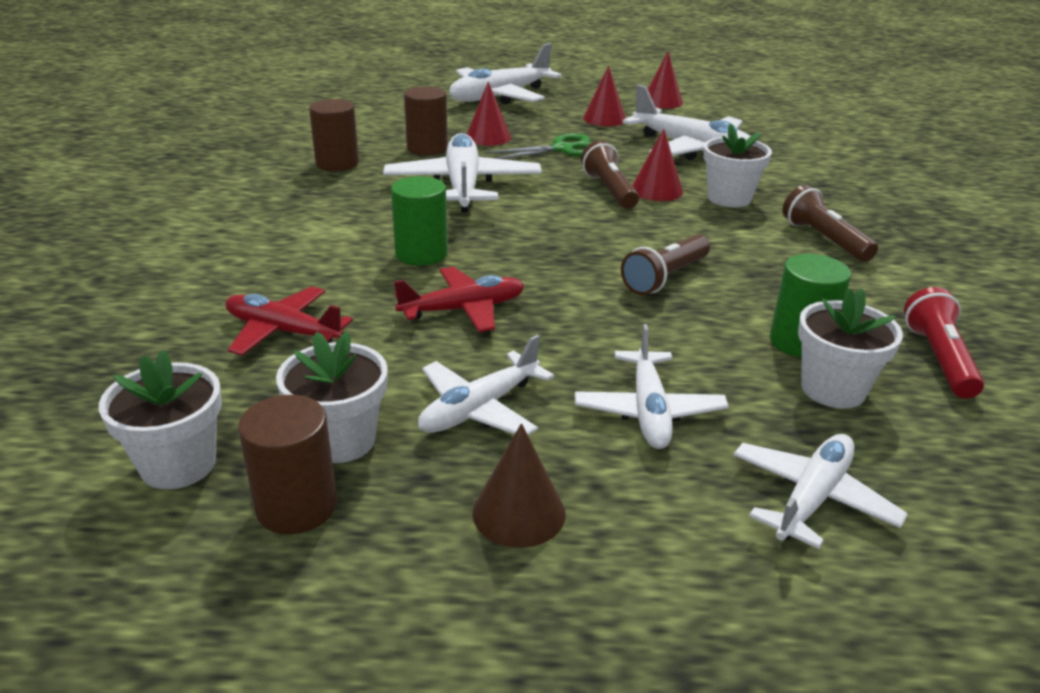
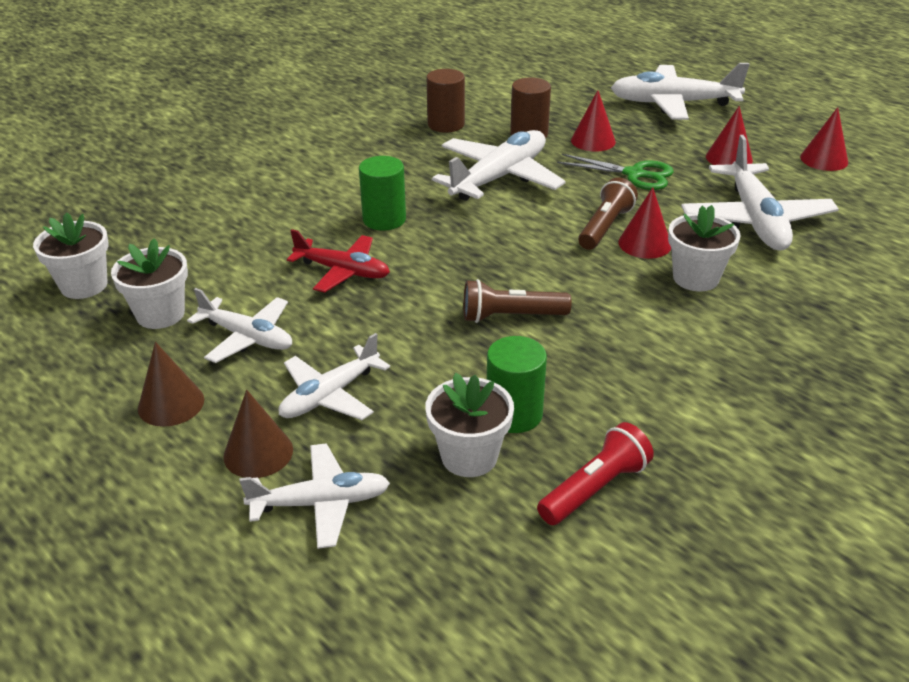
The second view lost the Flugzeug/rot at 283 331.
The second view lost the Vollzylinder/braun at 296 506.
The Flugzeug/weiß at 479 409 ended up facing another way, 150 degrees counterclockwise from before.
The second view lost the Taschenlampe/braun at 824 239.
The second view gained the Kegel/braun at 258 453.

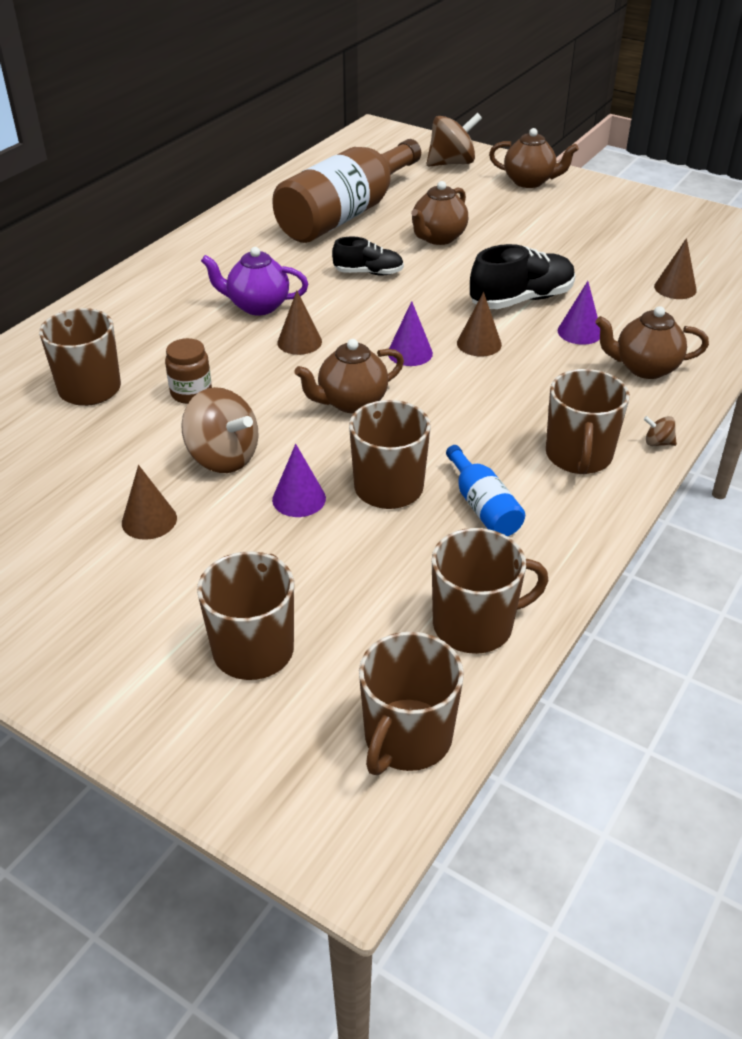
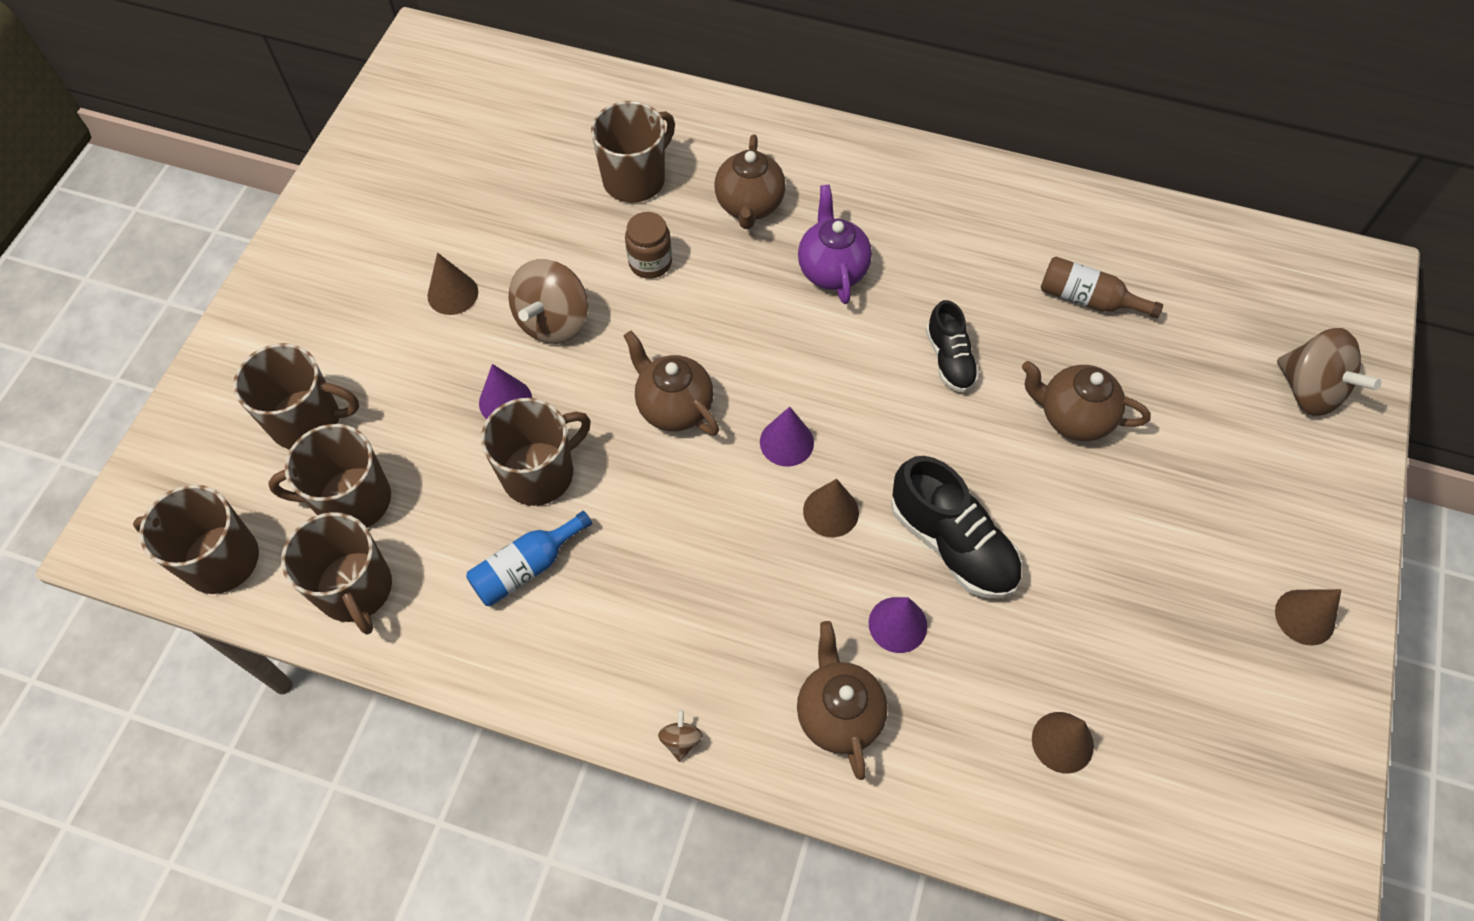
The size of the Flasche/braun at 345 214 changed by a factor of 0.45.
The Kegel/braun ended up elsewhere, having gone from 299 342 to 1304 617.
The Teekanne/braun ended up elsewhere, having gone from 529 182 to 749 205.
The Tasse/braun ended up elsewhere, having gone from 578 456 to 352 500.

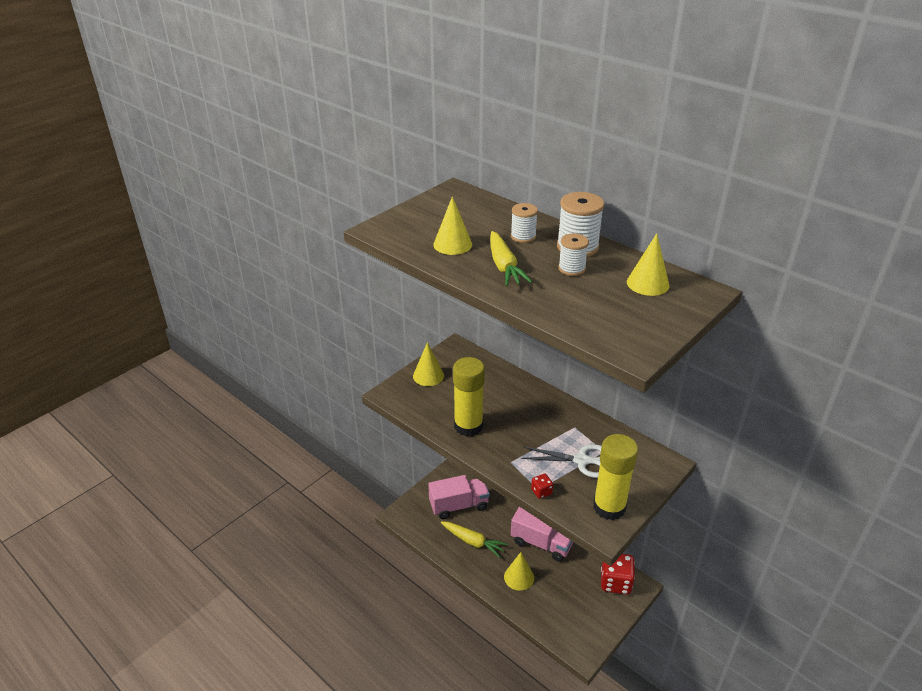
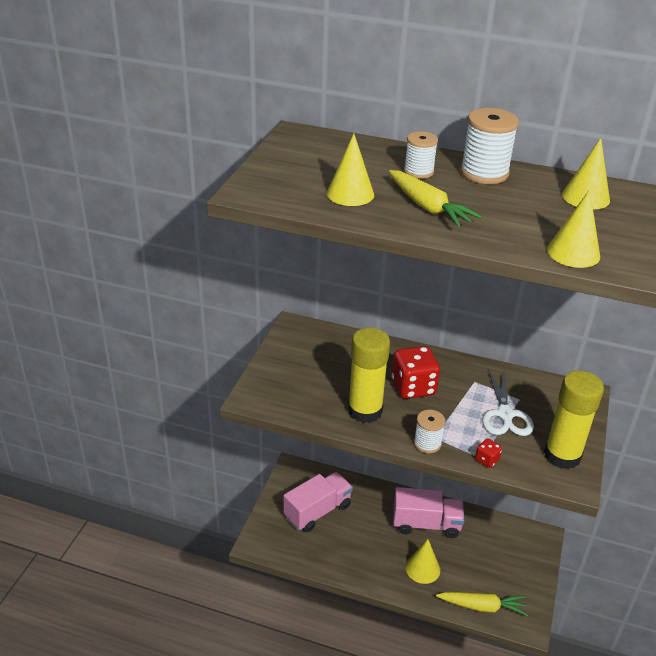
The Kegel/gelb ended up elsewhere, having gone from 428 376 to 573 253.
The Karotte/gelb ended up elsewhere, having gone from 473 542 to 482 606.
The Schere/weiß at 582 460 ended up facing another way, 105 degrees clockwise from before.
The Garnrolle/weiß ended up elsewhere, having gone from 571 269 to 427 443.
The Spielwürfel/rot ended up elsewhere, having gone from 615 582 to 413 387.

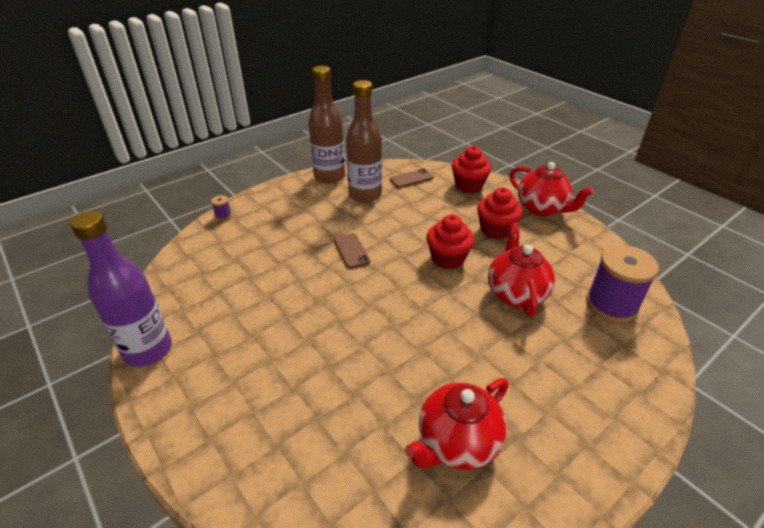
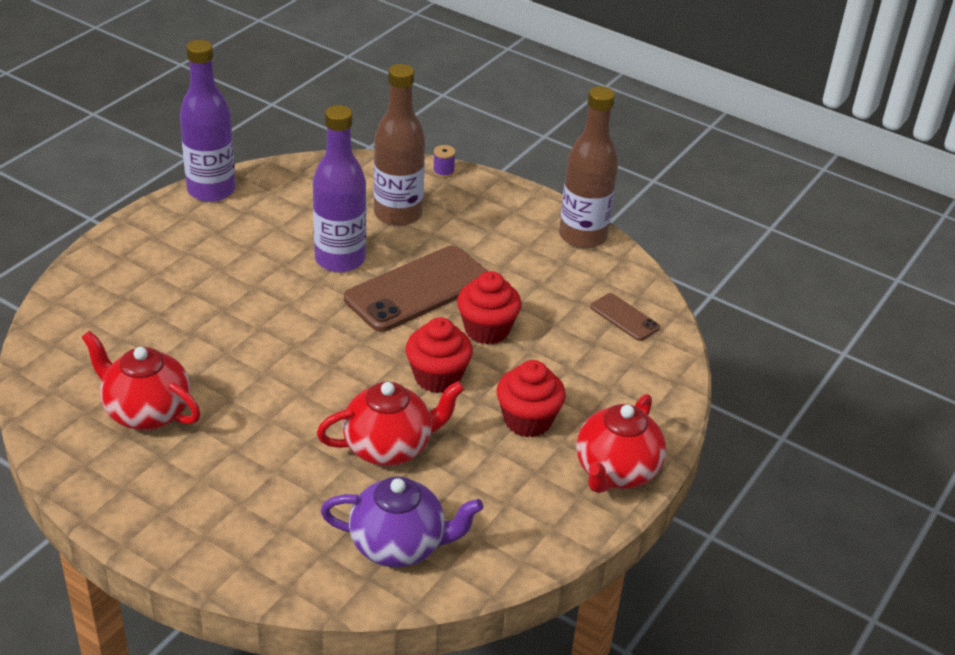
The size of the Handy/braun at 351 251 changed by a factor of 2.09.
The Flasche/braun ended up elsewhere, having gone from 365 195 to 398 214.
The Muffin/rot ended up elsewhere, having gone from 469 186 to 487 330.
Where the Garnrolle/lila stood at 611 305, the Teekanne/lila came to stand at 399 545.
The second view gained the Flasche/lila at 340 259.

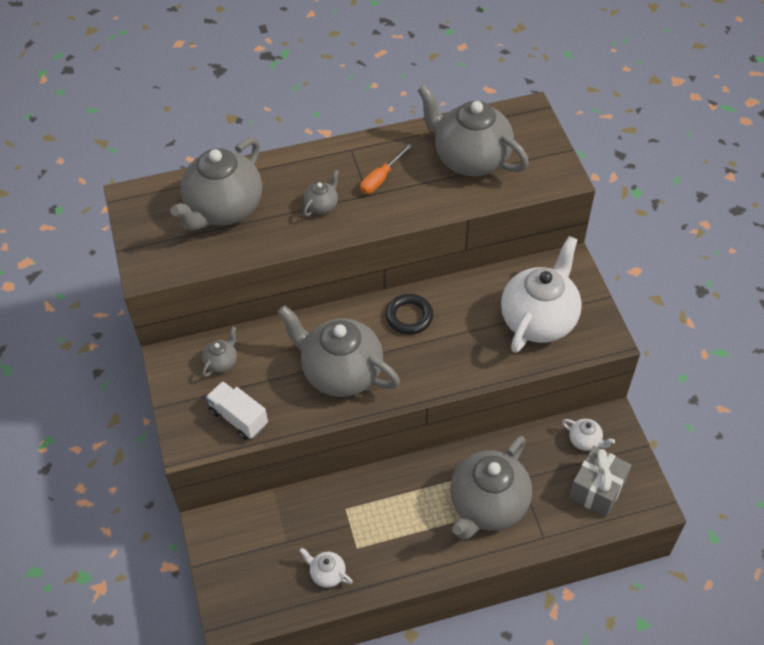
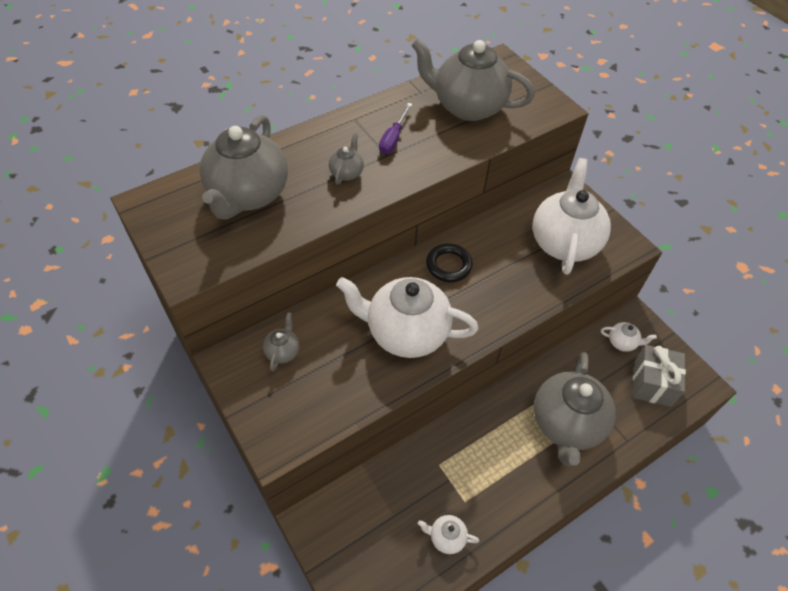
The second view lost the Lastwagen/weiß at 238 418.
What was the Teekanne/grau at 341 372 turned into the Teekanne/weiß at 406 333.
What was the Schraubenzieher/orange at 381 178 turned into the Schraubenzieher/lila at 393 138.

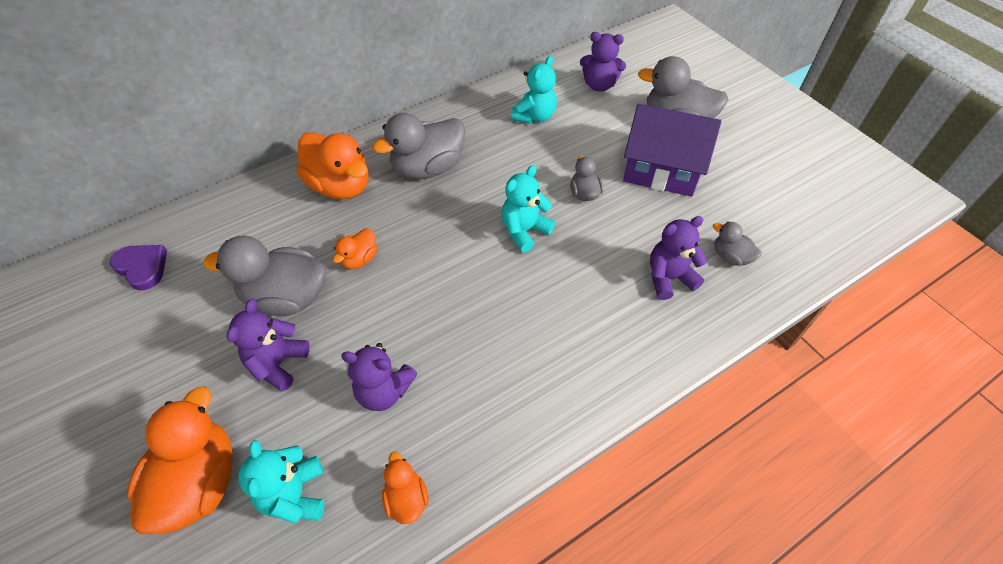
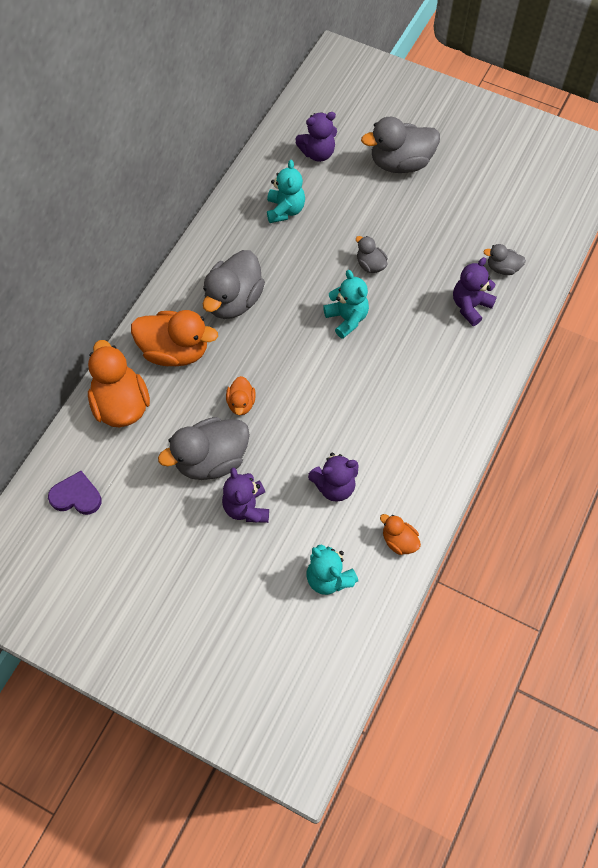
The Ente/orange ended up elsewhere, having gone from 199 482 to 121 404.
The Teddybär/türkis at 524 231 ended up facing another way, 135 degrees clockwise from before.
The second view lost the Haus/lila at 661 169.

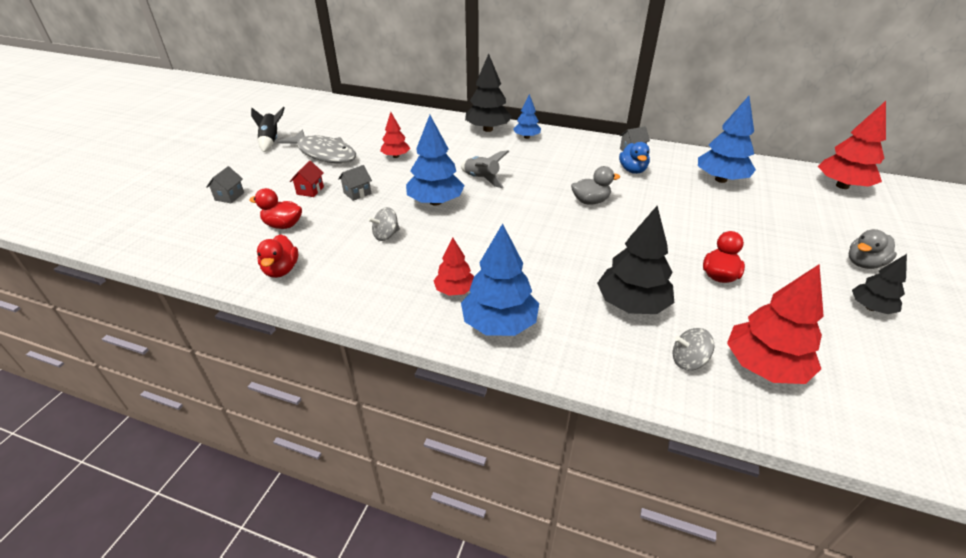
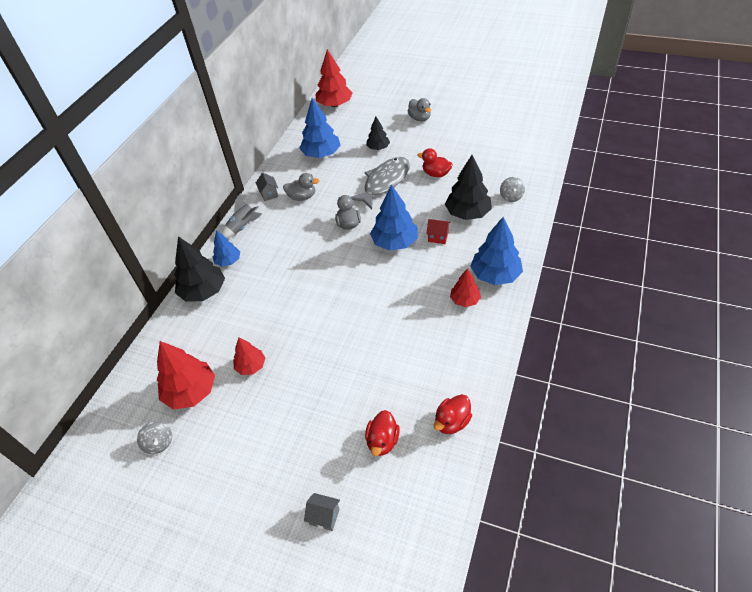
The second view lost the Rakete/schwarz at 271 141.
The Ente/rot at 281 270 ended up facing another way, 135 degrees clockwise from before.
The Fisch/grau ended up elsewhere, having gone from 324 153 to 384 182.
The Haus/rot ended up elsewhere, having gone from 310 190 to 438 237.
The second view lost the Haus/grau at 357 193.
The Kreisel/grau ended up elsewhere, having gone from 386 235 to 159 443.
The Baum/blau ended up elsewhere, having gone from 435 202 to 394 242.
The Rakete/grau ended up elsewhere, having gone from 482 179 to 243 227.
What was the Ente/blau at 632 170 turned into the Ente/grau at 302 197.
The Baum/rot ended up elsewhere, having gone from 764 366 to 191 392.
The Baum/schwarz ended up elsewhere, having gone from 870 307 to 378 148.

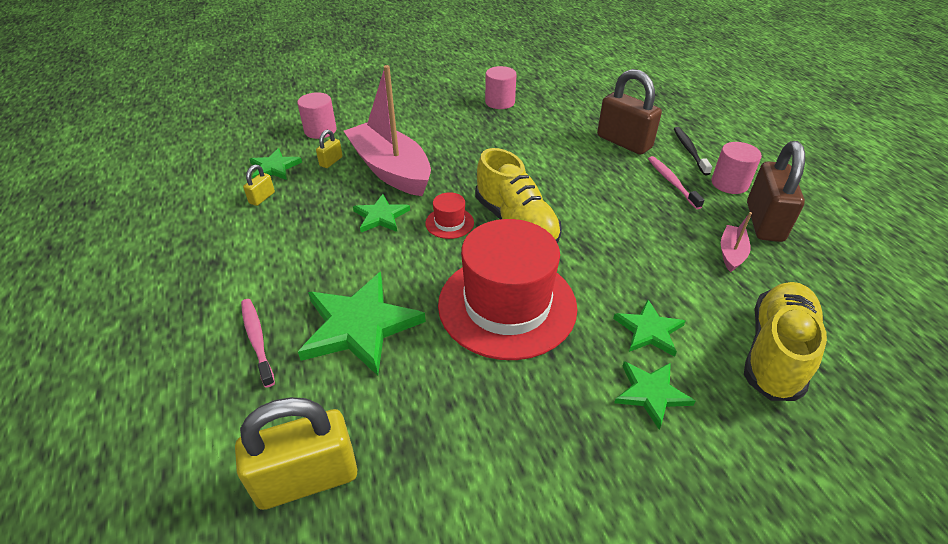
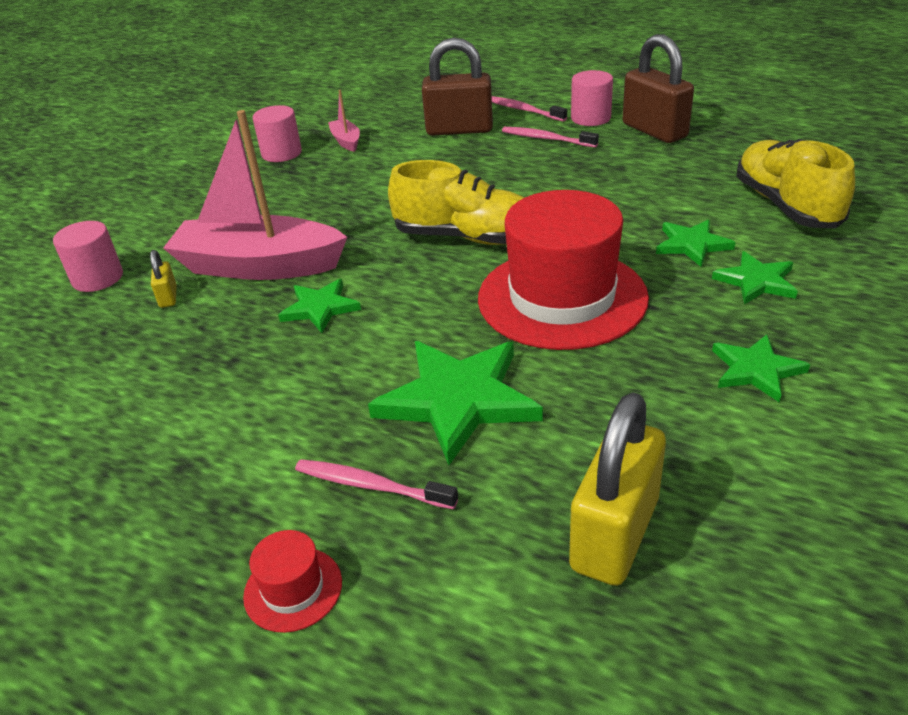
The second view lost the Vorhängeschloss/gelb at 262 198.
The Stern/grün ended up elsewhere, having gone from 274 167 to 756 370.
The Hut/rot ended up elsewhere, having gone from 449 223 to 293 589.
What was the Zahnbürste/schwarz at 689 151 turned into the Zahnbürste/rosa at 524 110.
The Boot/rosa ended up elsewhere, having gone from 731 253 to 346 141.

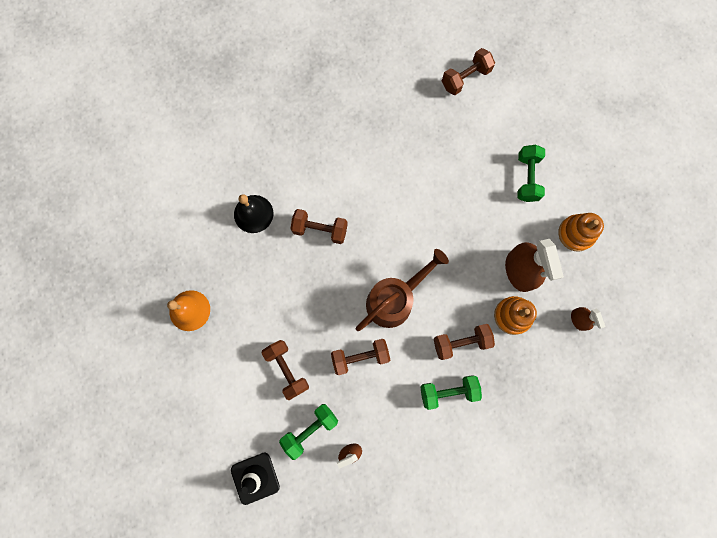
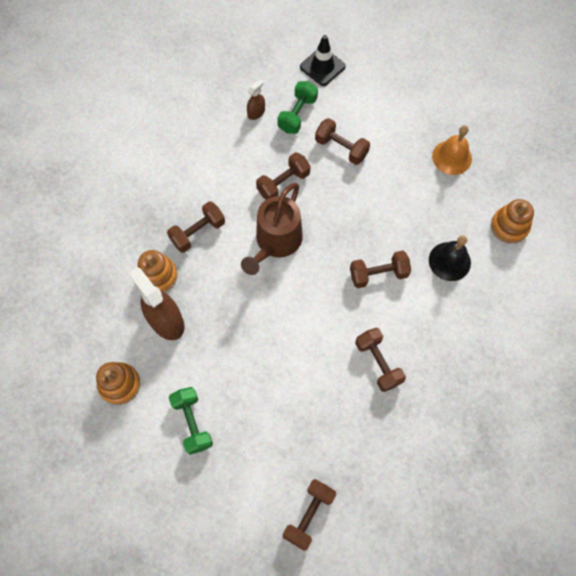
The second view lost the Hantel/grün at 448 391.
The second view lost the Sprühflasche/braun at 578 319.
The second view gained the Hantel/braun at 378 363.
The second view gained the Stapelspielzeug/orange at 509 226.

